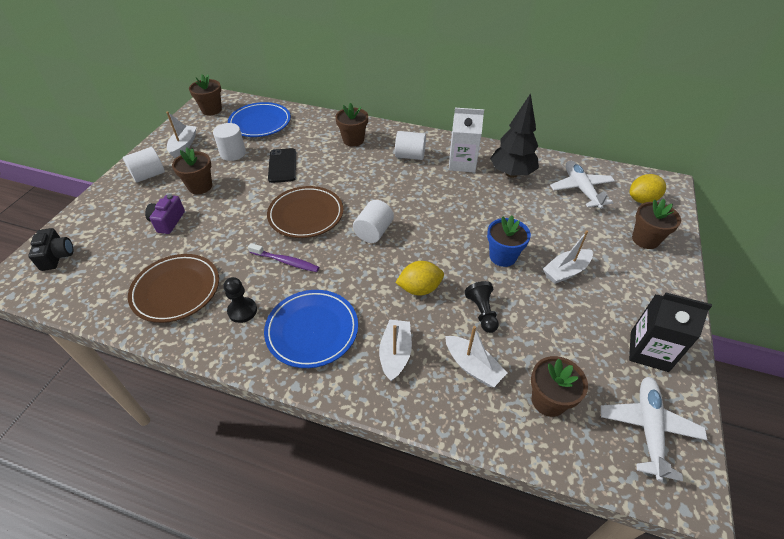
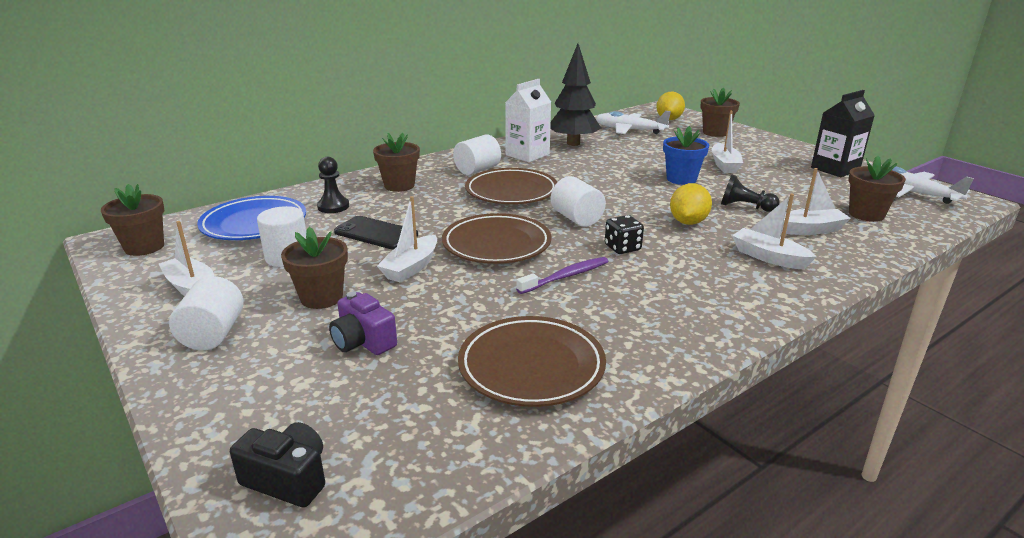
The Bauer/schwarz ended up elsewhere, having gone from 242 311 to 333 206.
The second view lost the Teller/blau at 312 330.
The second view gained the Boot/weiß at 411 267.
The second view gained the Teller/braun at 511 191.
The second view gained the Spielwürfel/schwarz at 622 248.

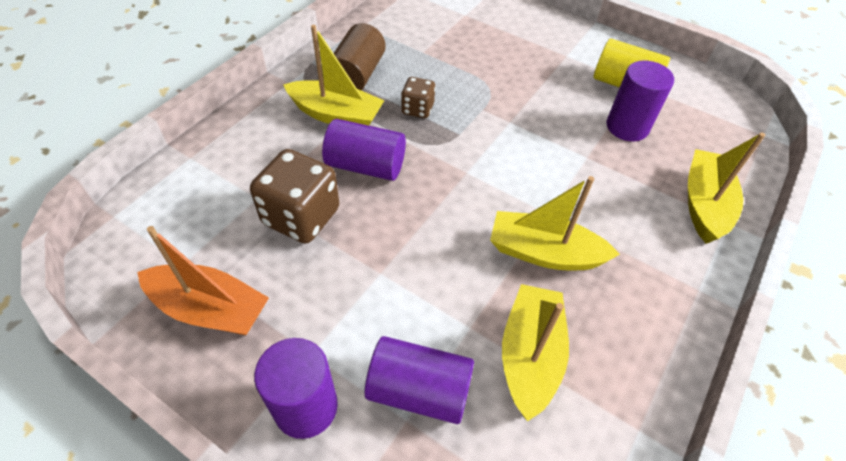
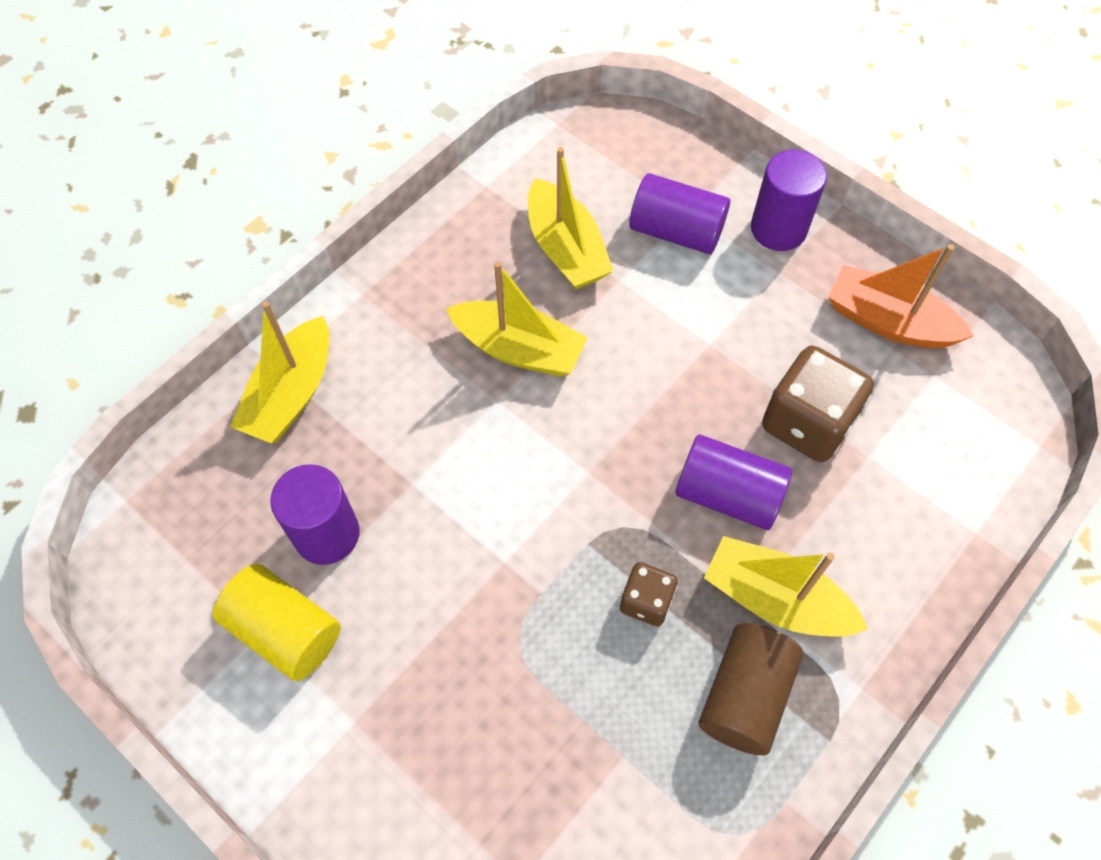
The Boot/gelb at 530 356 ended up facing another way, 45 degrees counterclockwise from before.

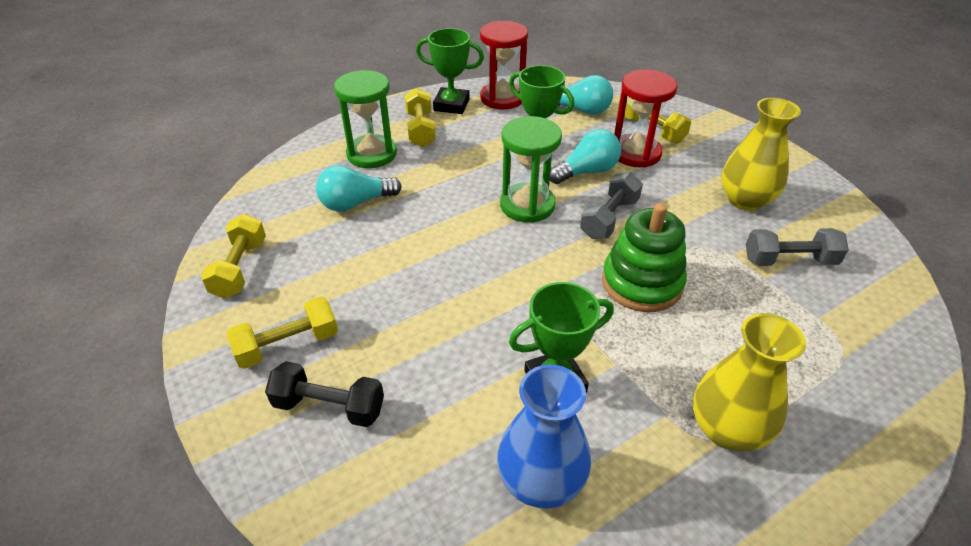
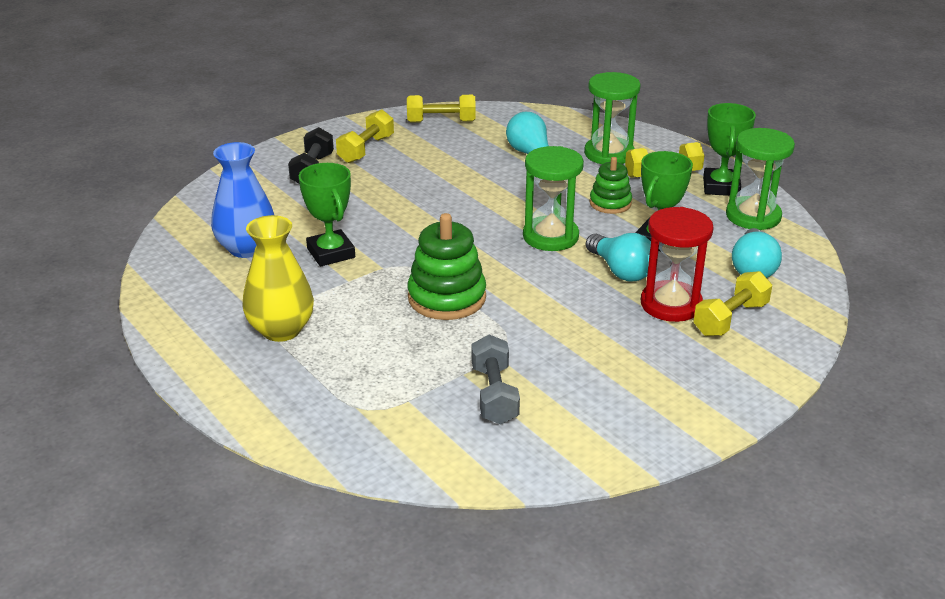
The Hantel/gelb at 288 345 ended up facing another way, 60 degrees clockwise from before.
What was the Sanduhr/rot at 502 98 turned into the Sanduhr/grün at 753 216.
The second view lost the Hantel/grau at 609 218.
The second view lost the Vase/gelb at 745 200.
The second view gained the Stapelspielzeug/grün at 610 203.

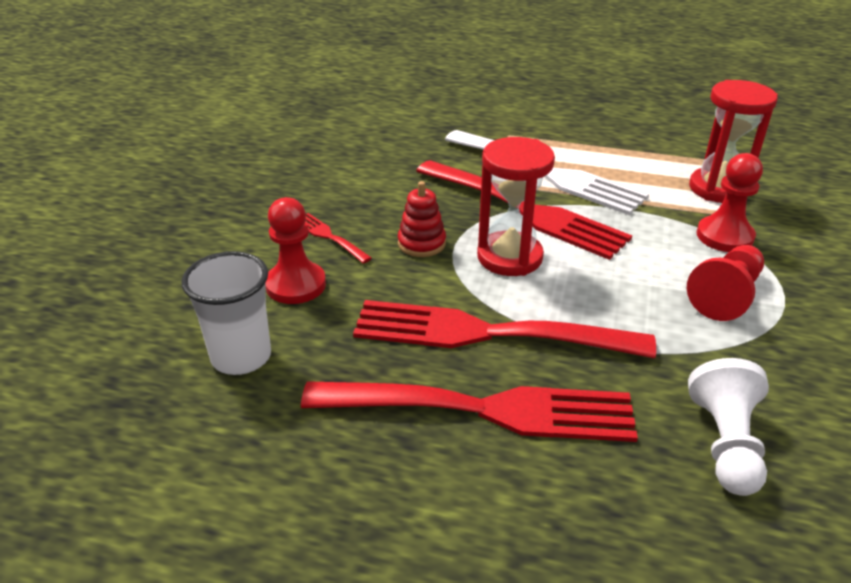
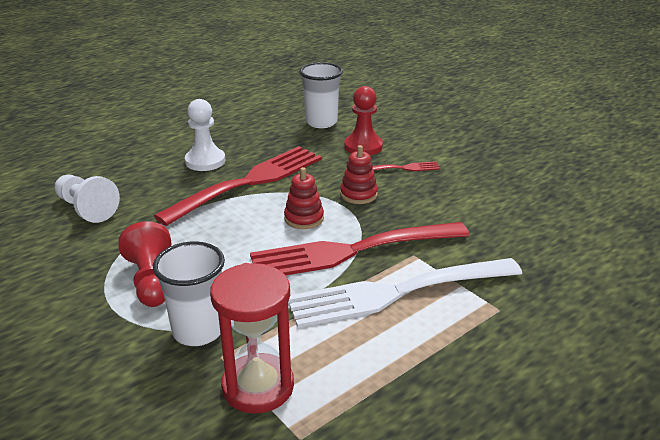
Where the Gabel/rot stood at 482 410, the Bauer/weiß came to stand at 205 161.
Where the Sanduhr/rot stood at 509 257, the Stapelspielzeug/rot came to stand at 304 218.
Where the Bauer/rot stood at 724 236, the Becher/weiß came to stand at 198 331.

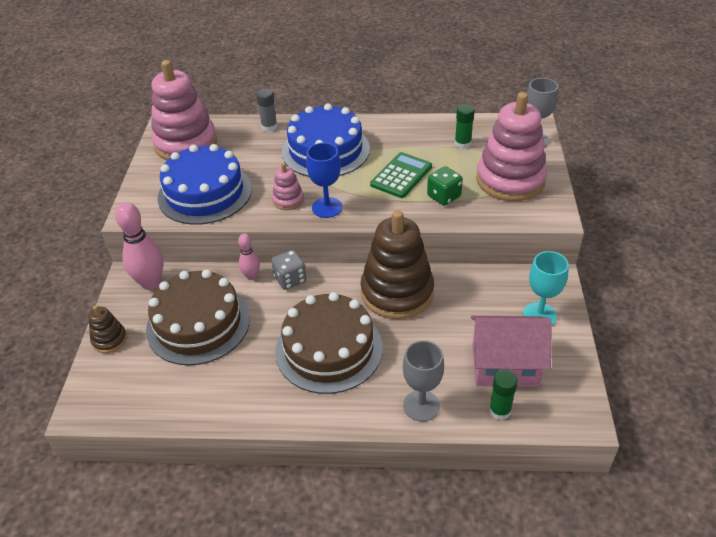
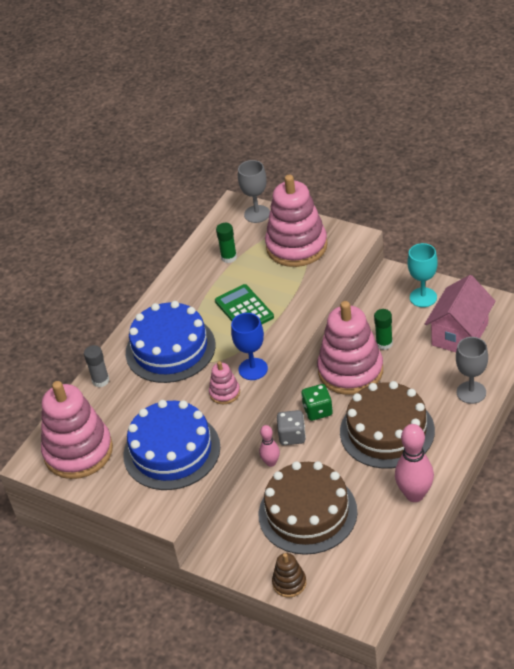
The Bowlingkegel/rosa ended up elsewhere, having gone from 151 283 to 414 494.
What was the Stapelspielzeug/braun at 397 292 turned into the Stapelspielzeug/rosa at 350 371.
The Spielwürfel/grün ended up elsewhere, having gone from 444 196 to 317 411.
The Klebestift/grün ended up elsewhere, having gone from 499 410 to 384 343.

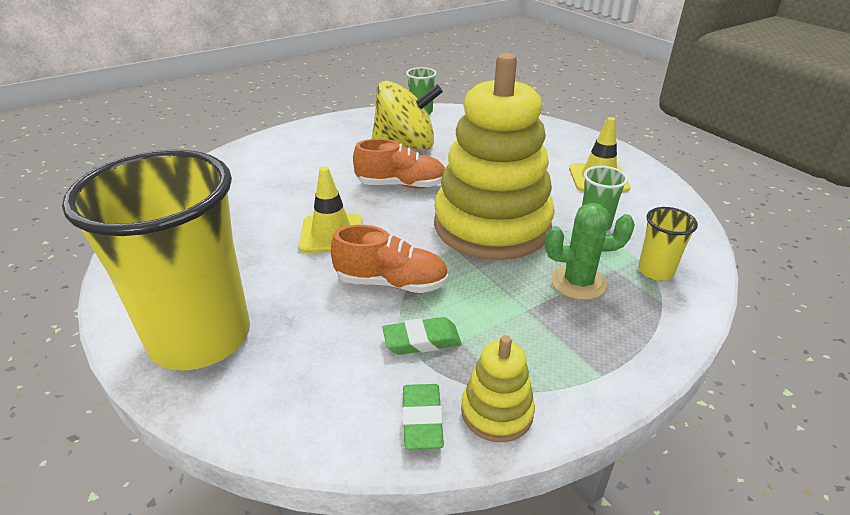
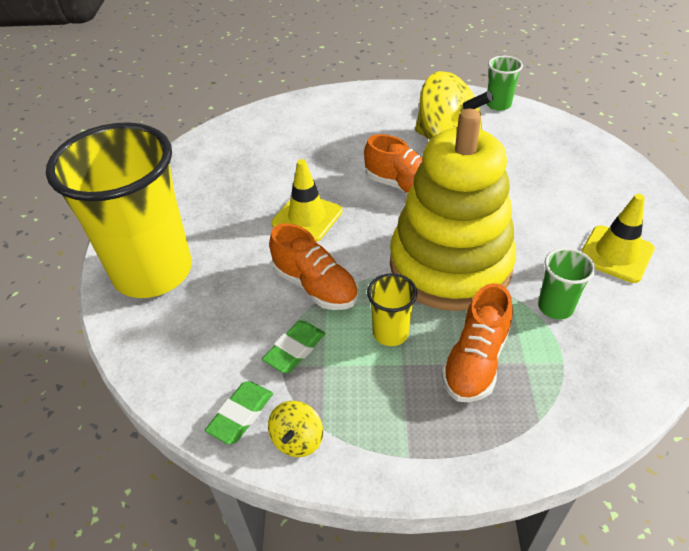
The Radiergummi/grün at 421 340 ended up facing another way, 75 degrees counterclockwise from before.
Where the Stapelspielzeug/gelb stood at 497 412, the Kreisel/gelb came to stand at 297 439.
Where the Kaktus/grün stood at 578 282, the Schuh/orange came to stand at 475 361.
The Becher/gelb ended up elsewhere, having gone from 655 271 to 390 333.

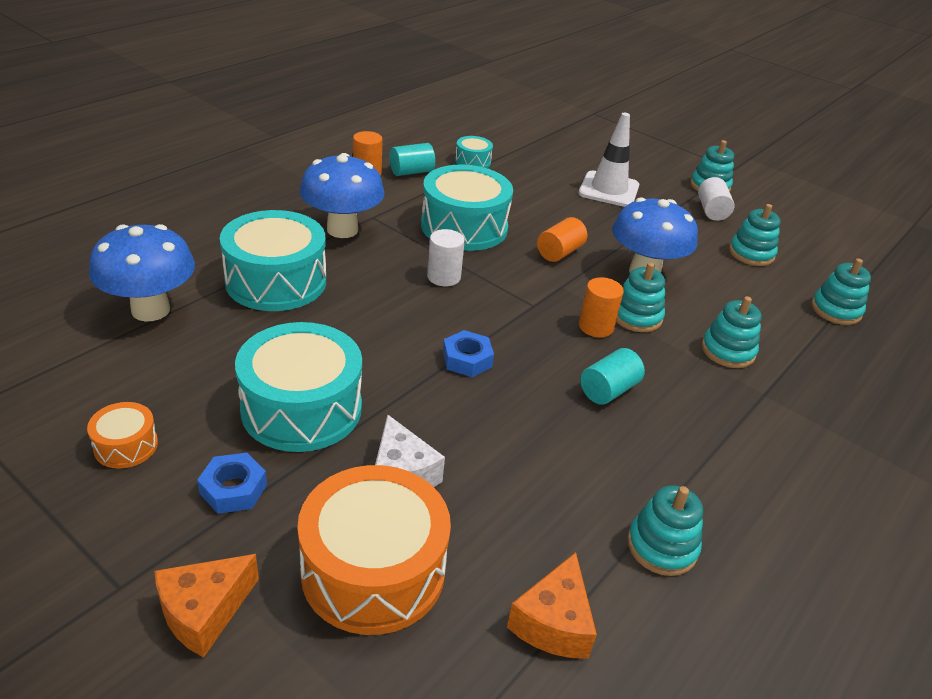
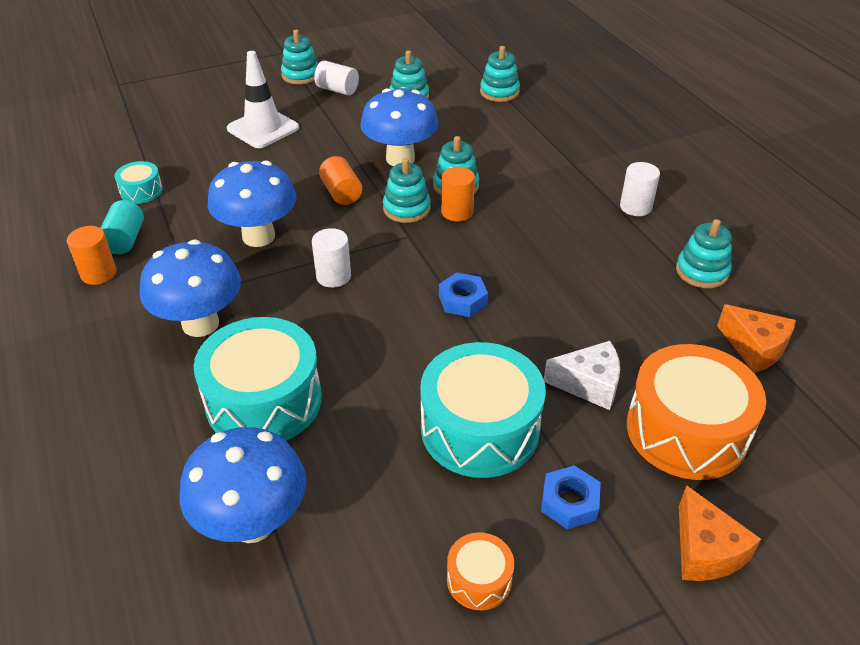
Where the Trommel/türkis stood at 464 227, the Pilz/blau came to stand at 258 236.
The second view lost the Vollzylinder/türkis at 608 390.
The Stapelspielzeug/türkis ended up elsewhere, having gone from 728 351 to 406 209.
The second view gained the Vollzylinder/weiß at 635 207.

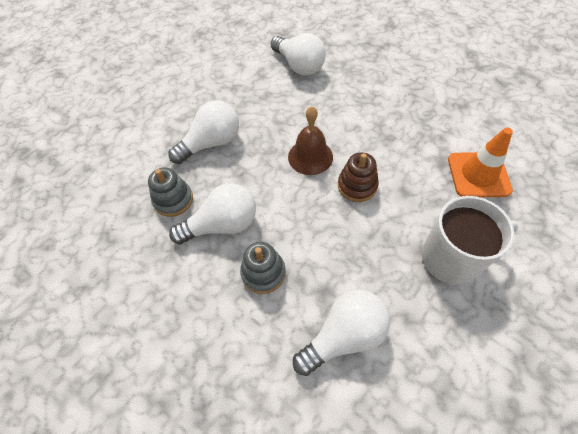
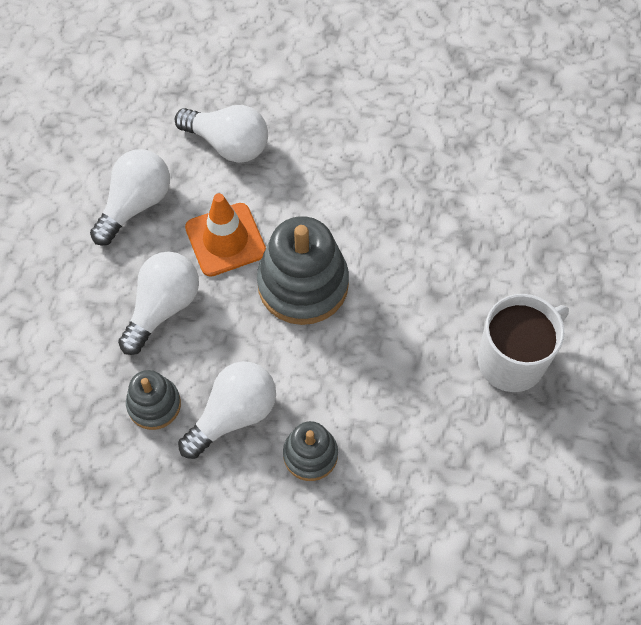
Where the Glocke/braun stood at 310 156, the Stapelspielzeug/grau came to stand at 303 284.
The Glühbirne/weiß ended up elsewhere, having gone from 343 336 to 135 204.
The second view lost the Stapelspielzeug/braun at 357 186.
The Leitkegel/orange ended up elsewhere, having gone from 478 175 to 225 240.

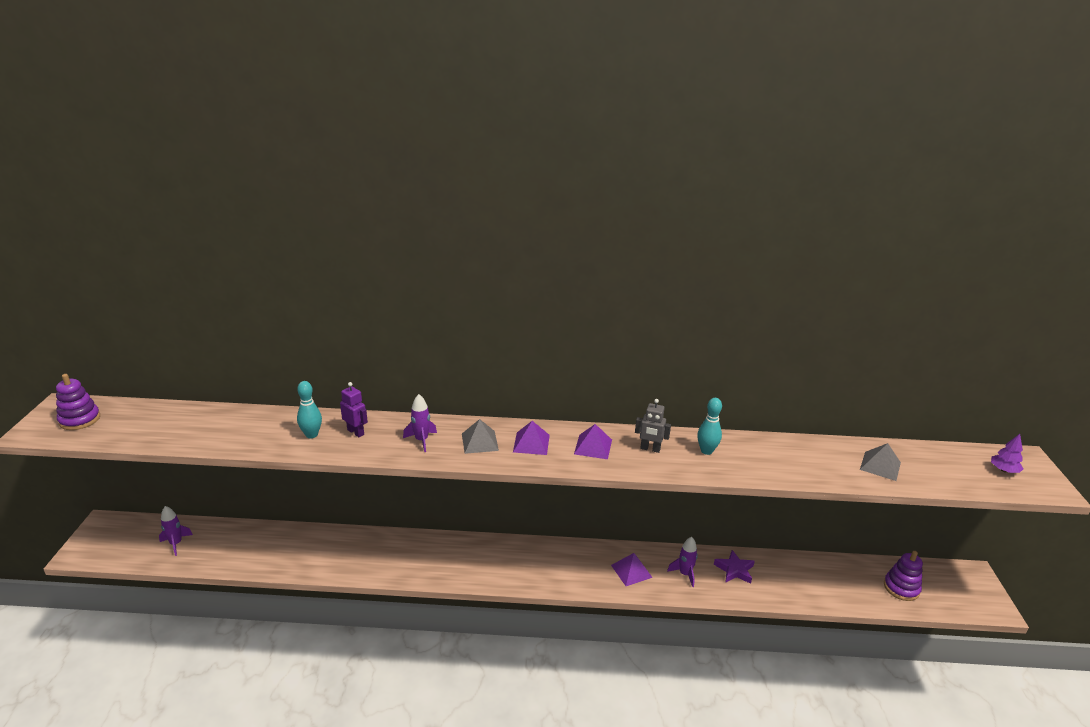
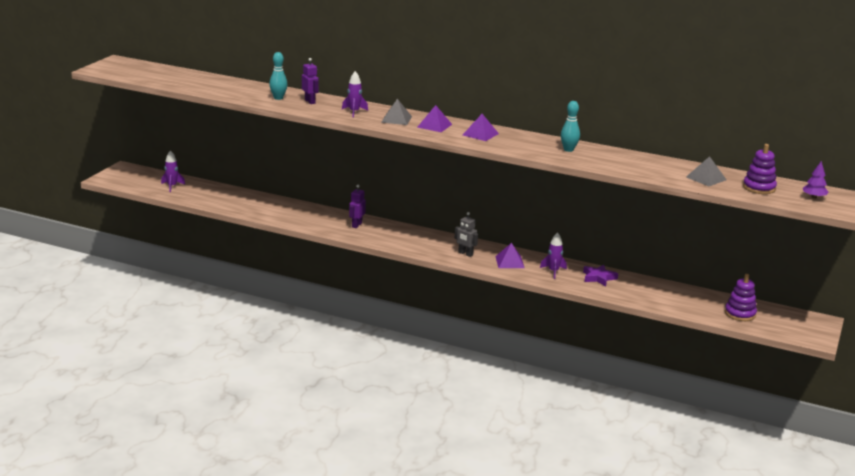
The Stapelspielzeug/lila ended up elsewhere, having gone from 80 420 to 759 188.
The Roboter/grau ended up elsewhere, having gone from 650 449 to 465 254.
The second view gained the Roboter/lila at 356 225.

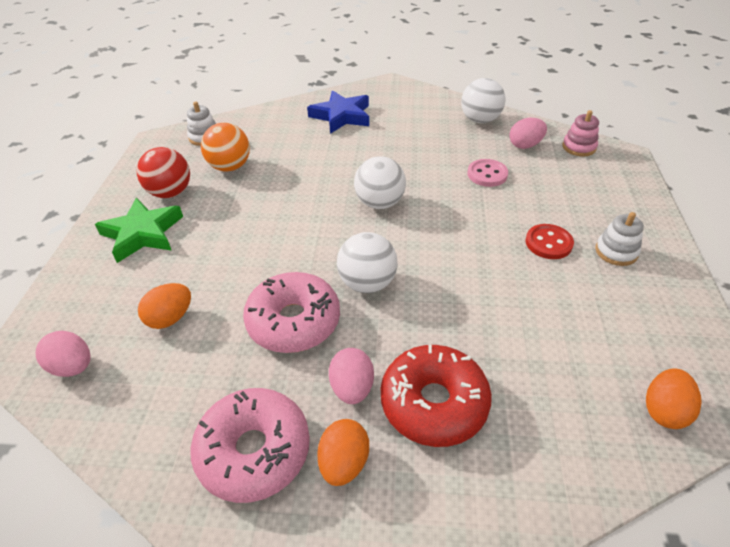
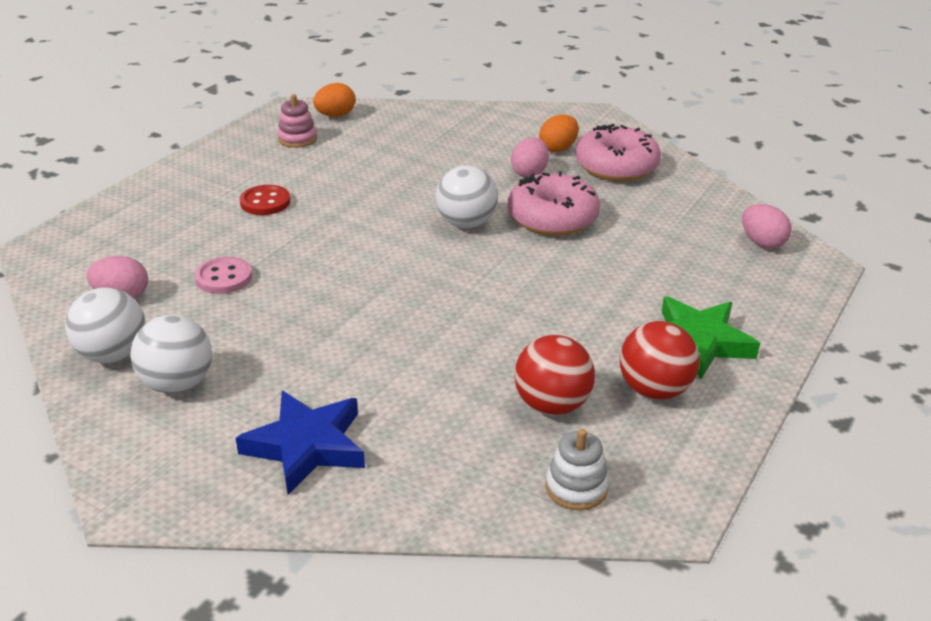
The second view lost the Ei/orange at 170 318.
What was the Ball/orange at 230 167 turned into the Ball/rot at 552 405.
The Ball/weiß ended up elsewhere, having gone from 379 203 to 177 384.
The second view lost the Donut/rot at 434 403.
The Stapelspielzeug/rosa ended up elsewhere, having gone from 579 147 to 297 139.
The second view lost the Stapelspielzeug/weiß at 616 252.

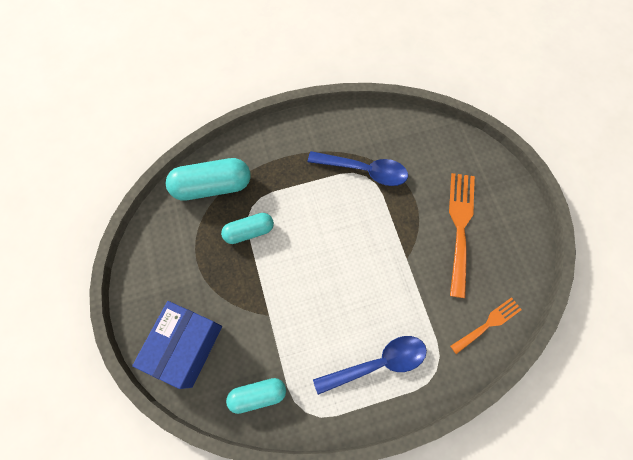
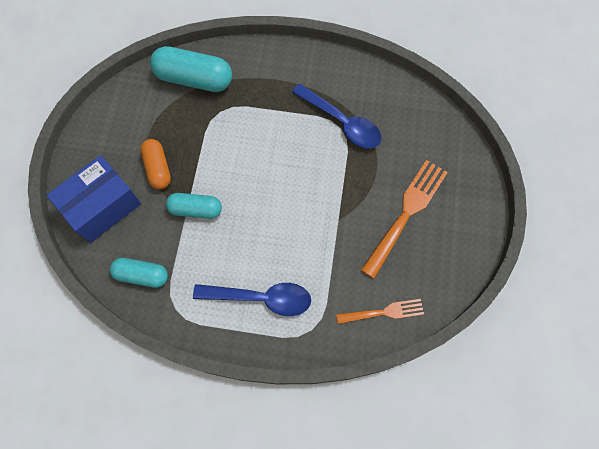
The Kapsel/türkis ended up elsewhere, having gone from 249 231 to 195 209.
The second view gained the Kapsel/orange at 158 168.

